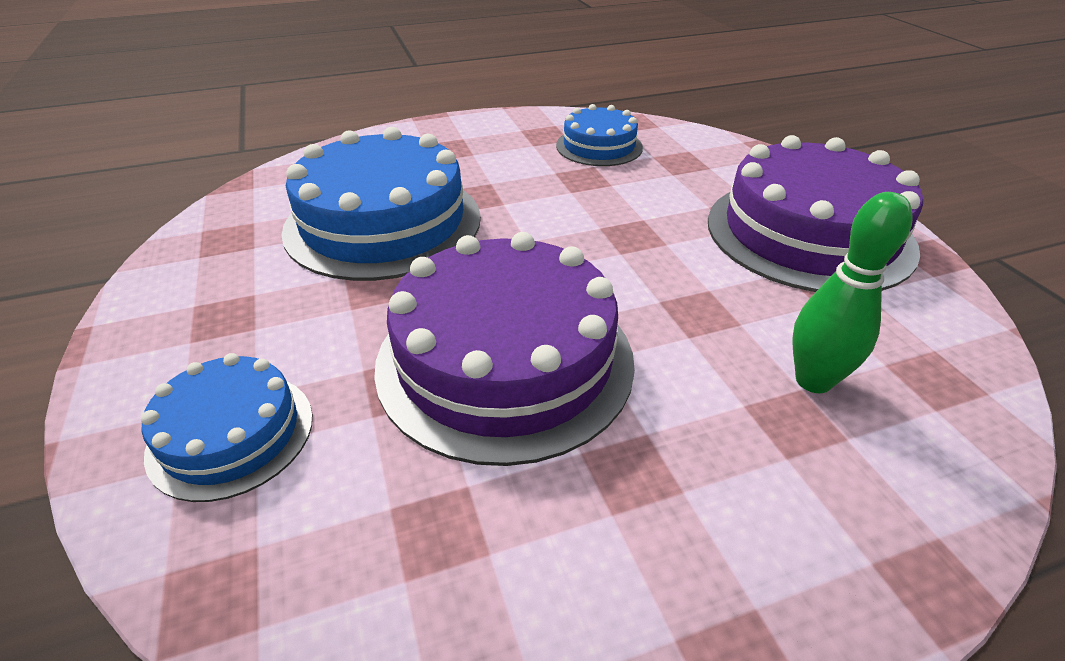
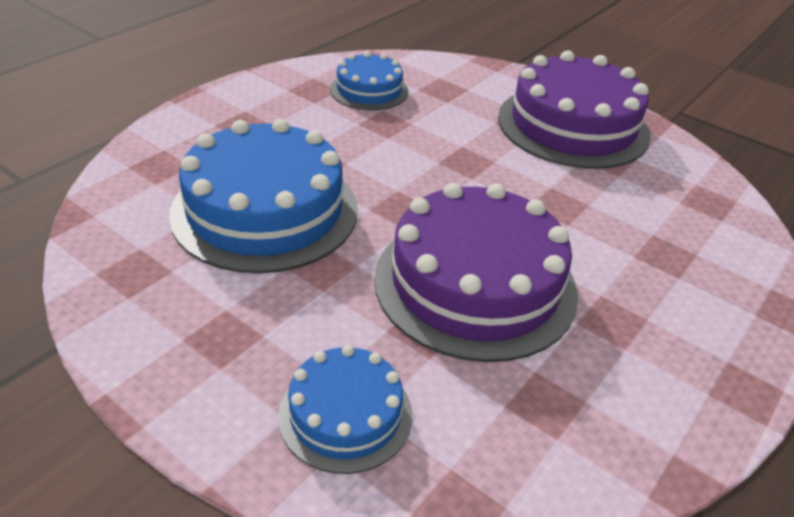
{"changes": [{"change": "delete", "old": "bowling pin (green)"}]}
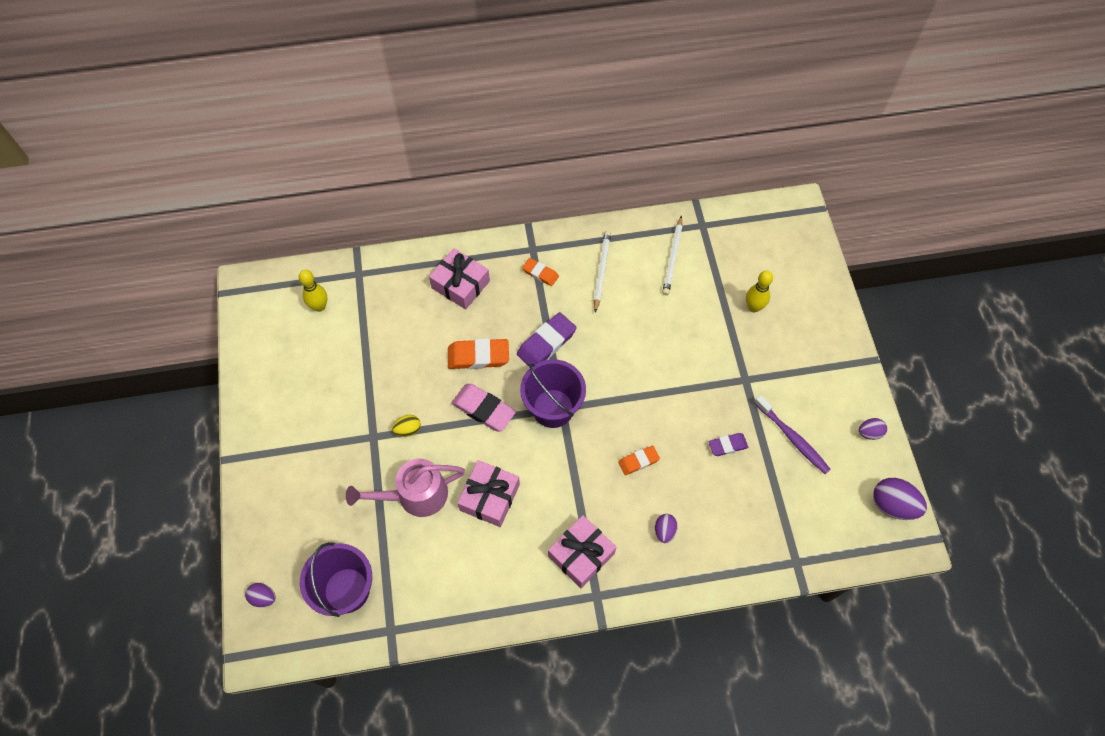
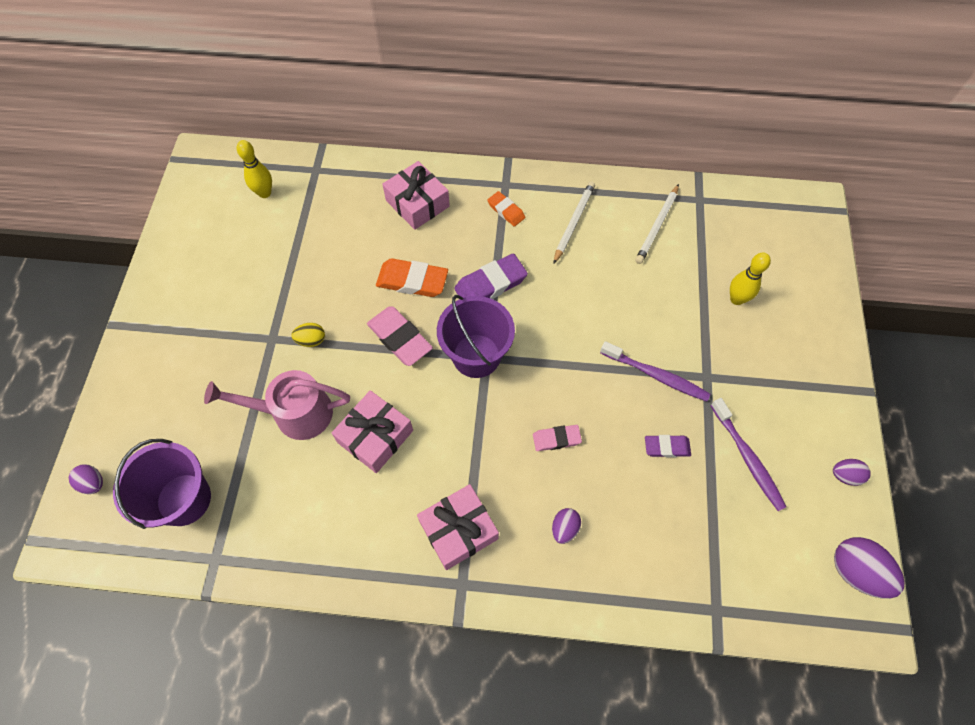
{"changes": [{"change": "insert", "new": "toothbrush (purple) (1st from left)"}, {"change": "recolor", "old": "eraser (orange) (3rd from left)", "new": "eraser (pink) (2nd from left)"}]}
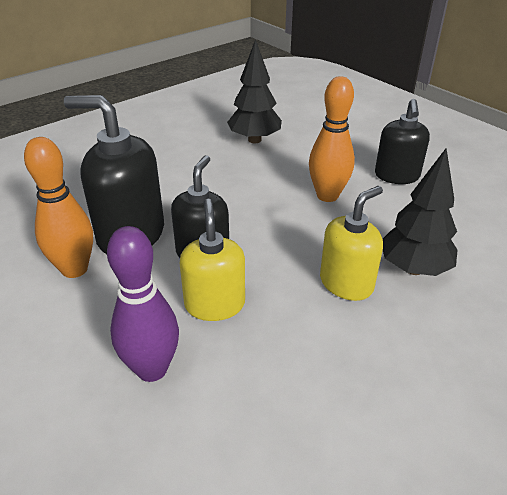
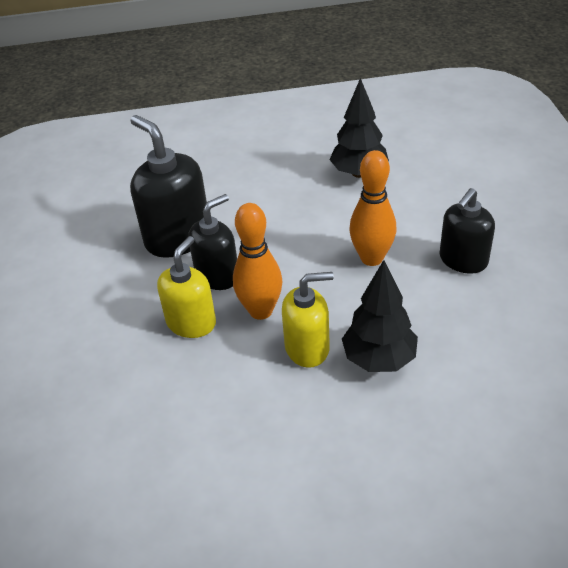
{"changes": [{"change": "delete", "old": "bowling pin (purple)"}, {"change": "move", "old": "bowling pin (orange) (1st from left)"}]}
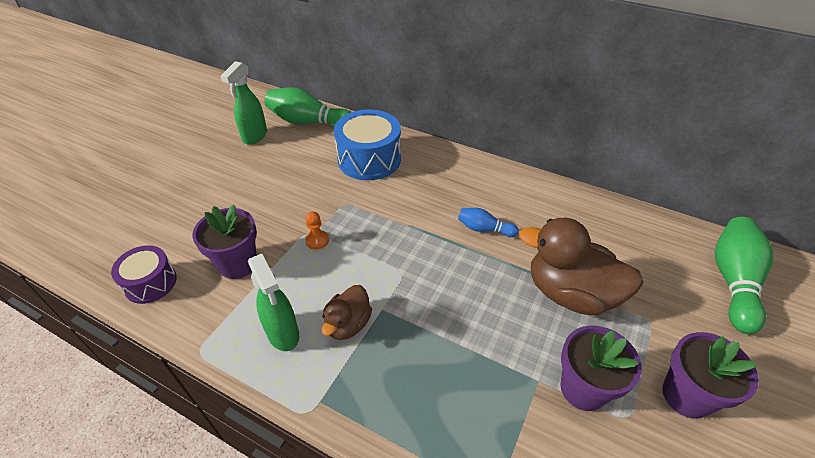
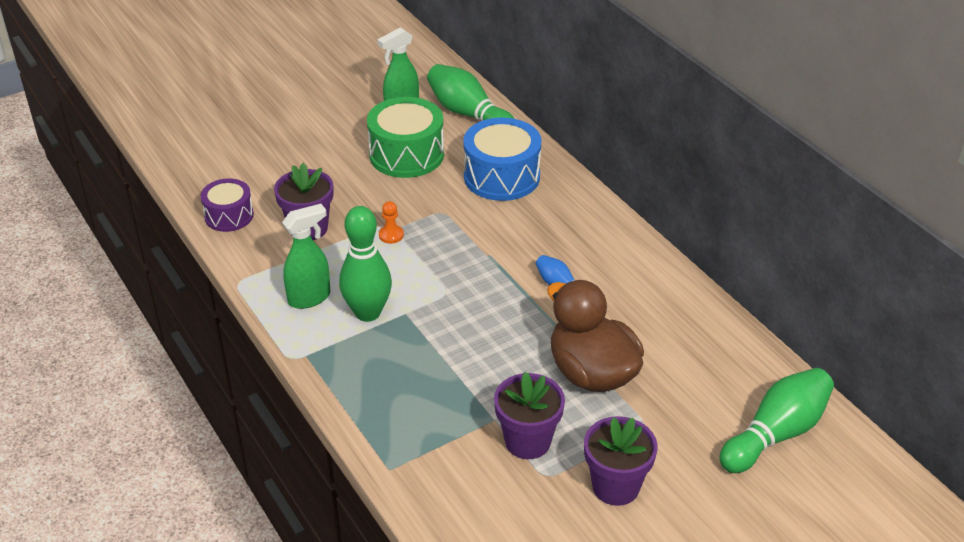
{"changes": [{"change": "insert", "new": "drum (green)"}, {"change": "replace", "old": "duck (brown) (1st from left)", "new": "bowling pin (green) (1st from left)"}, {"change": "rotate", "old": "spray bottle (green) (2nd from left in the first image)", "degrees": -120}]}
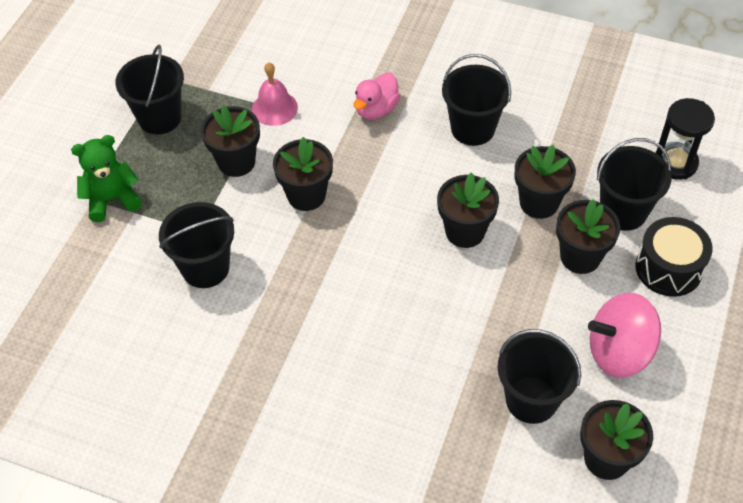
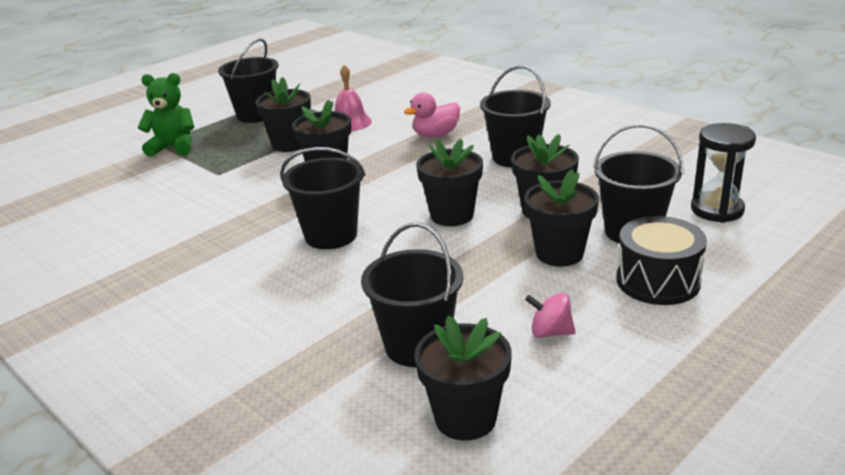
{"changes": [{"change": "move", "old": "bucket (black) (2nd from left)"}, {"change": "resize", "old": "spinning top (pink)", "factor": 0.5}]}
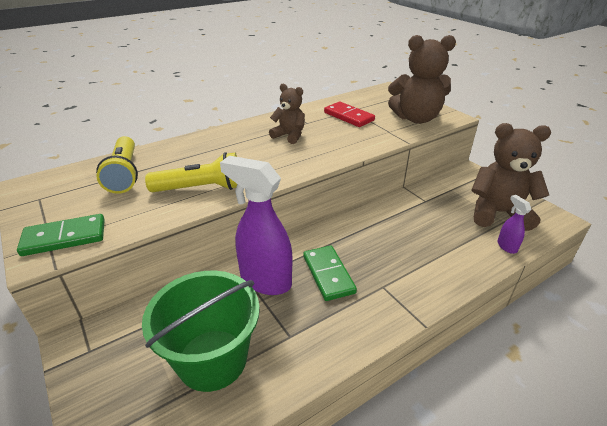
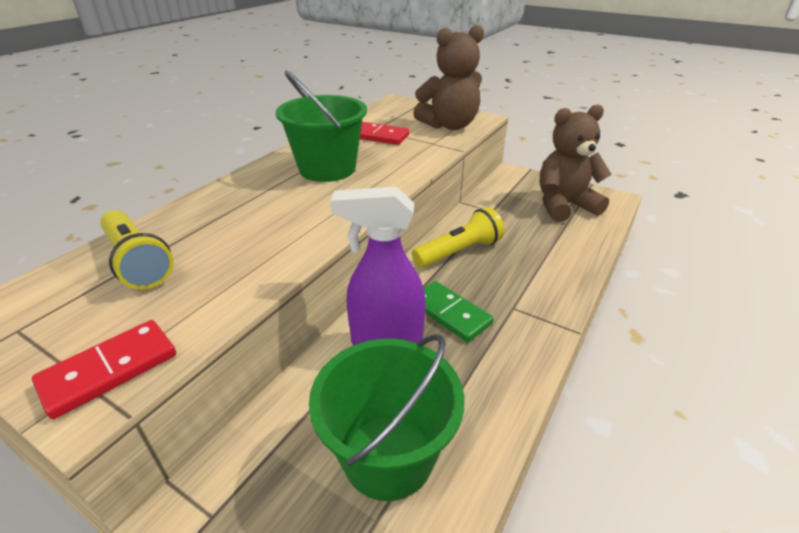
{"changes": [{"change": "delete", "old": "spray bottle (purple) (2nd from left)"}, {"change": "move", "old": "flashlight (yellow) (2nd from left)"}, {"change": "replace", "old": "teddy bear (brown) (1st from left)", "new": "bucket (green) (1st from left)"}, {"change": "recolor", "old": "domino (green) (1st from left)", "new": "domino (red) (1st from left)"}]}
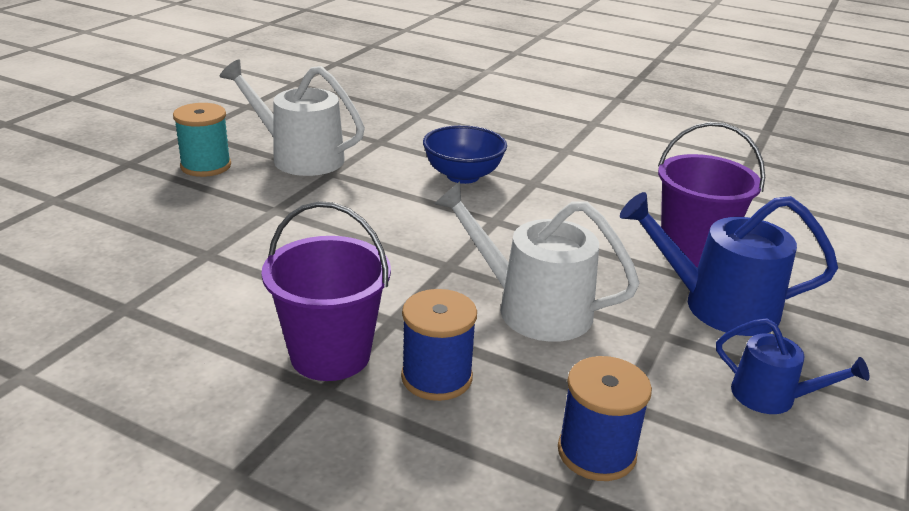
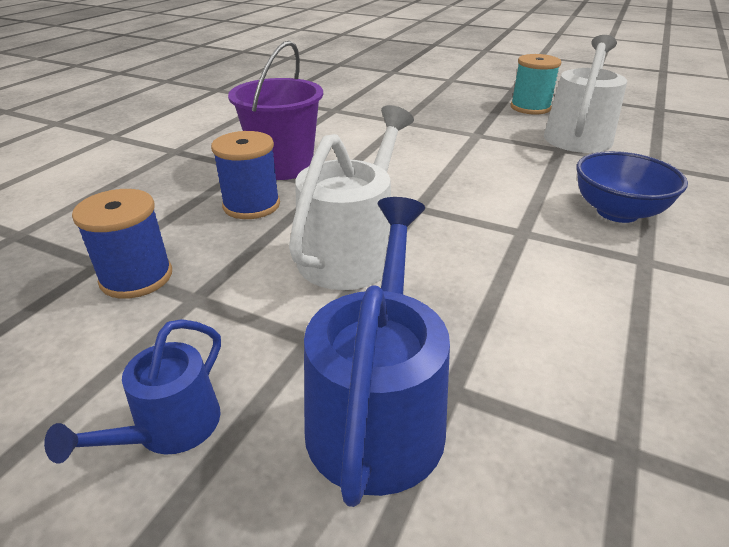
{"changes": [{"change": "delete", "old": "bucket (purple) (2nd from left)"}]}
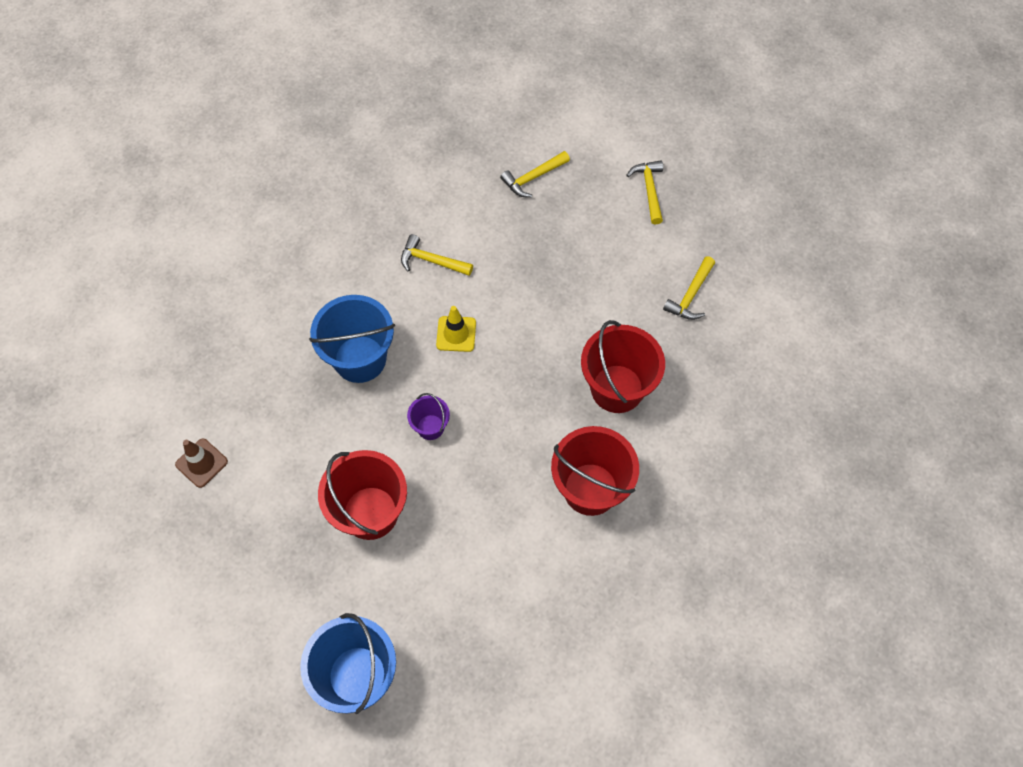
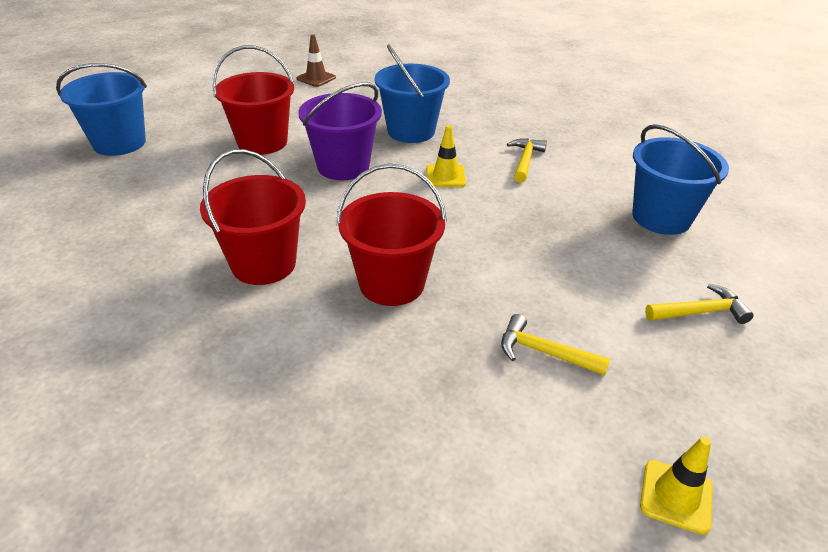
{"changes": [{"change": "insert", "new": "traffic cone (yellow) (2nd from left)"}, {"change": "replace", "old": "hammer (yellow) (2nd from left)", "new": "bucket (blue) (3rd from left)"}, {"change": "resize", "old": "bucket (purple)", "factor": 1.96}]}
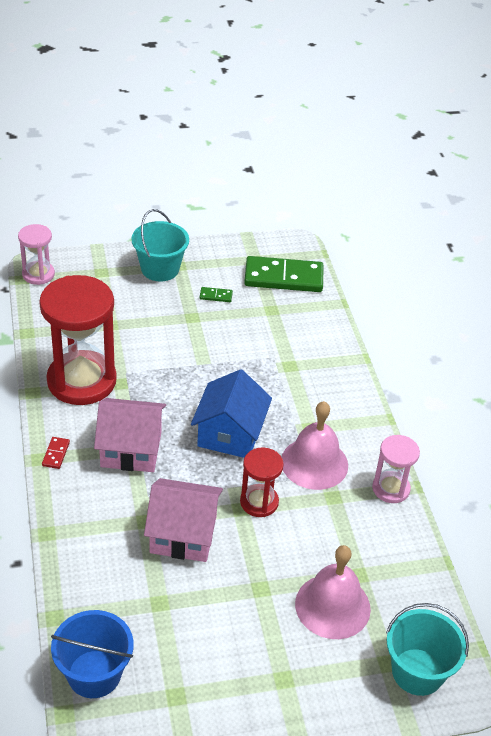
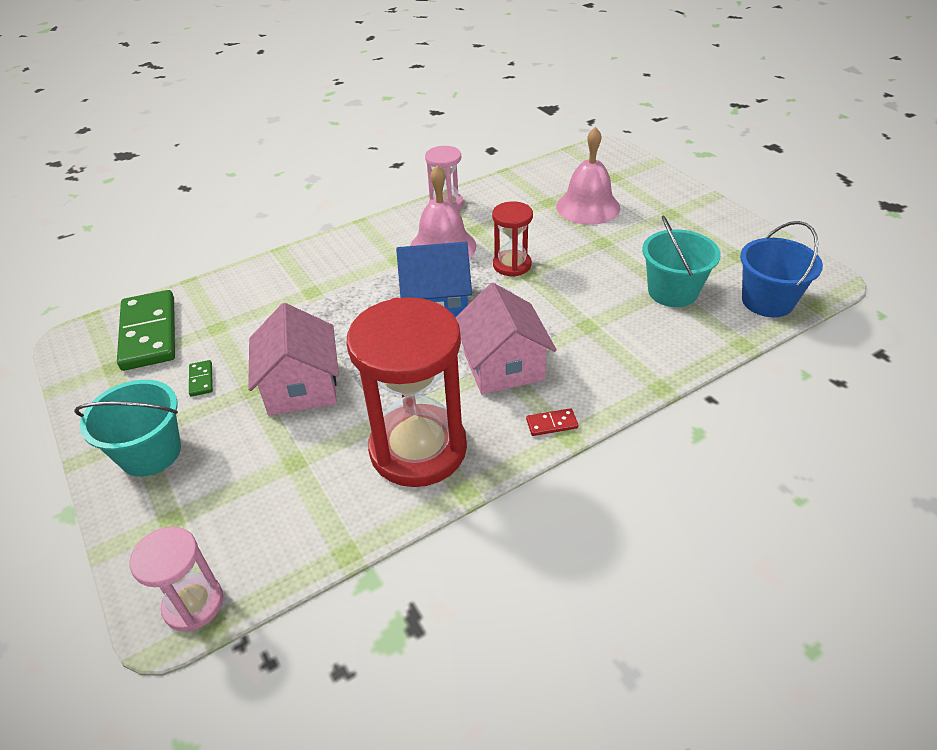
{"changes": [{"change": "move", "old": "house (pink) (2nd from left in the first image)", "new": "house (pink) (1st from left)"}, {"change": "move", "old": "bucket (turquoise) (2nd from left)"}]}
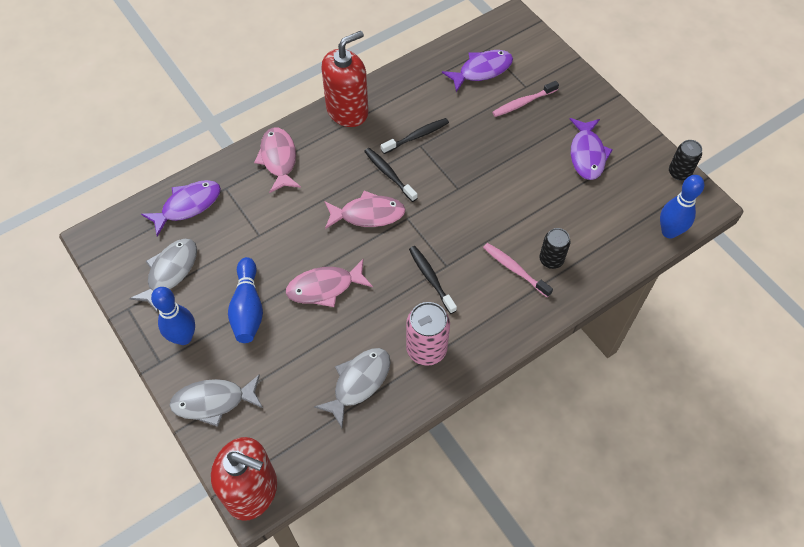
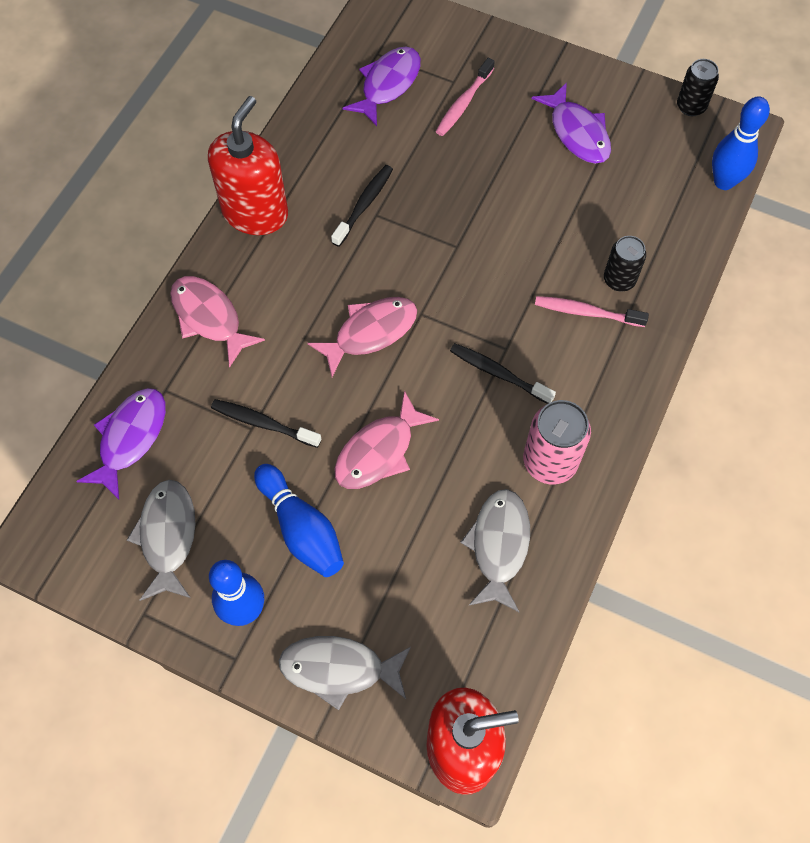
{"changes": [{"change": "move", "old": "toothbrush (black) (1st from left)"}, {"change": "rotate", "old": "fish (grey) (2nd from left)", "degrees": 45}]}
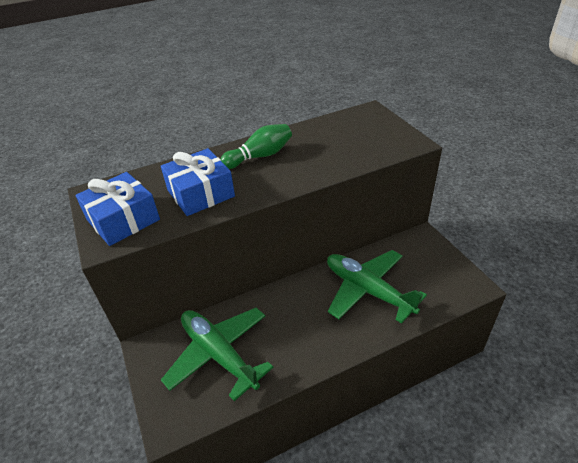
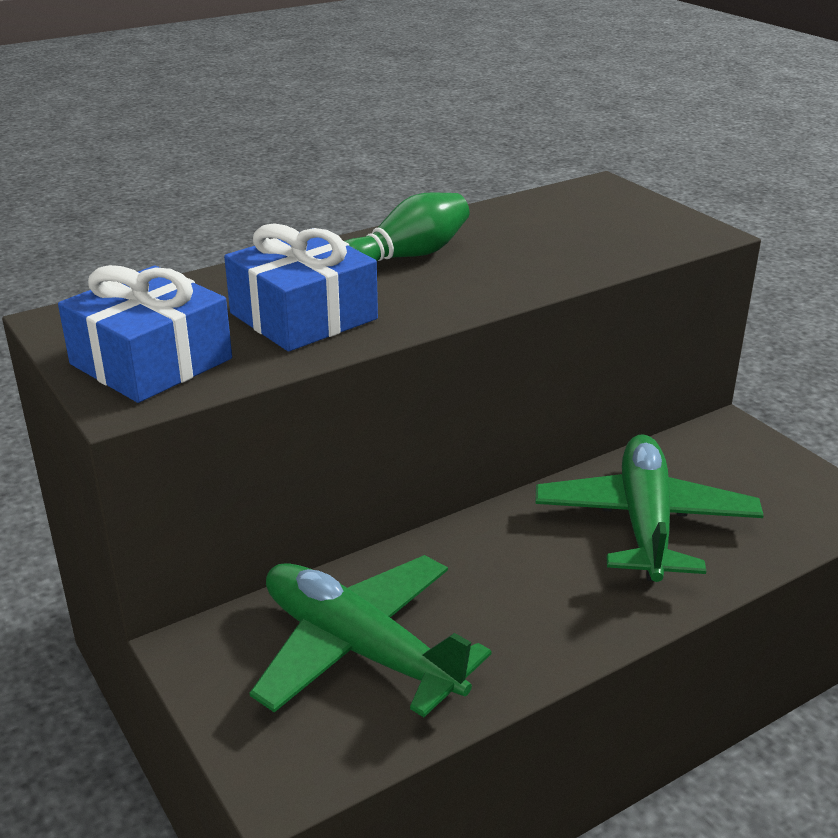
{"changes": [{"change": "rotate", "old": "plane (green) (2nd from left)", "degrees": 60}]}
